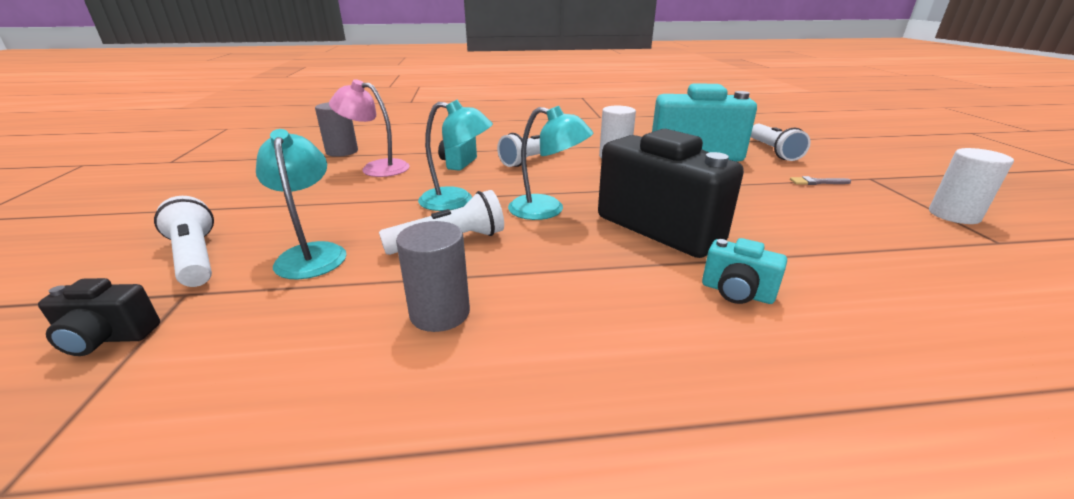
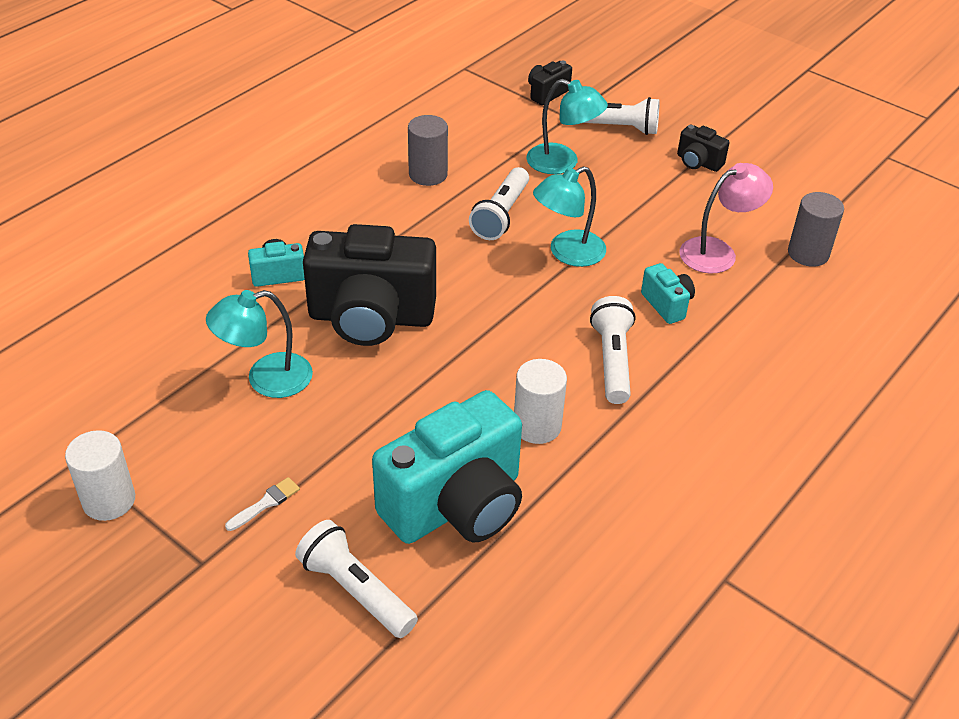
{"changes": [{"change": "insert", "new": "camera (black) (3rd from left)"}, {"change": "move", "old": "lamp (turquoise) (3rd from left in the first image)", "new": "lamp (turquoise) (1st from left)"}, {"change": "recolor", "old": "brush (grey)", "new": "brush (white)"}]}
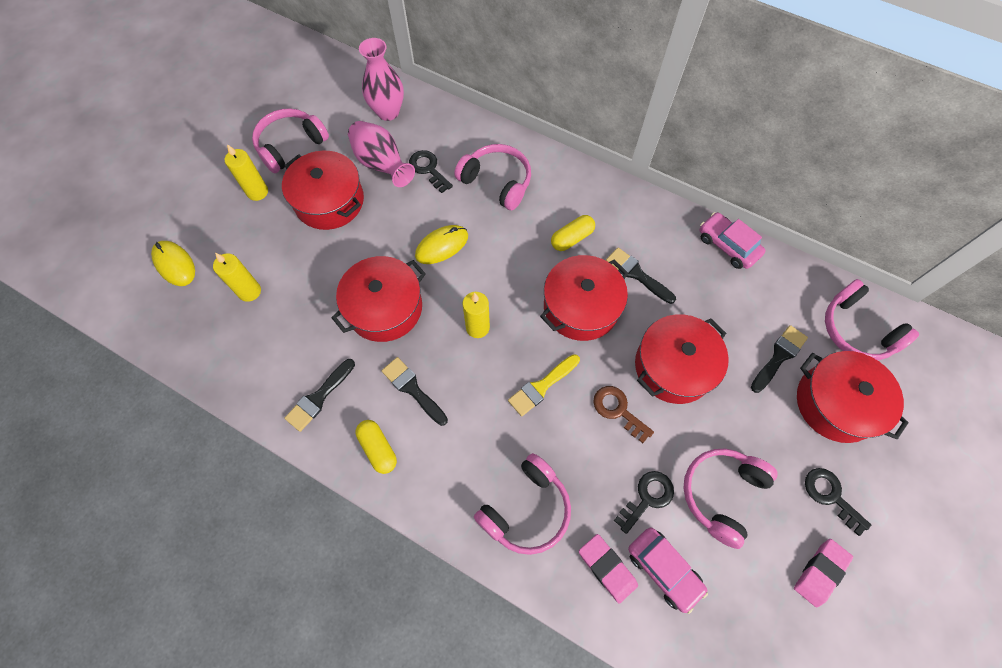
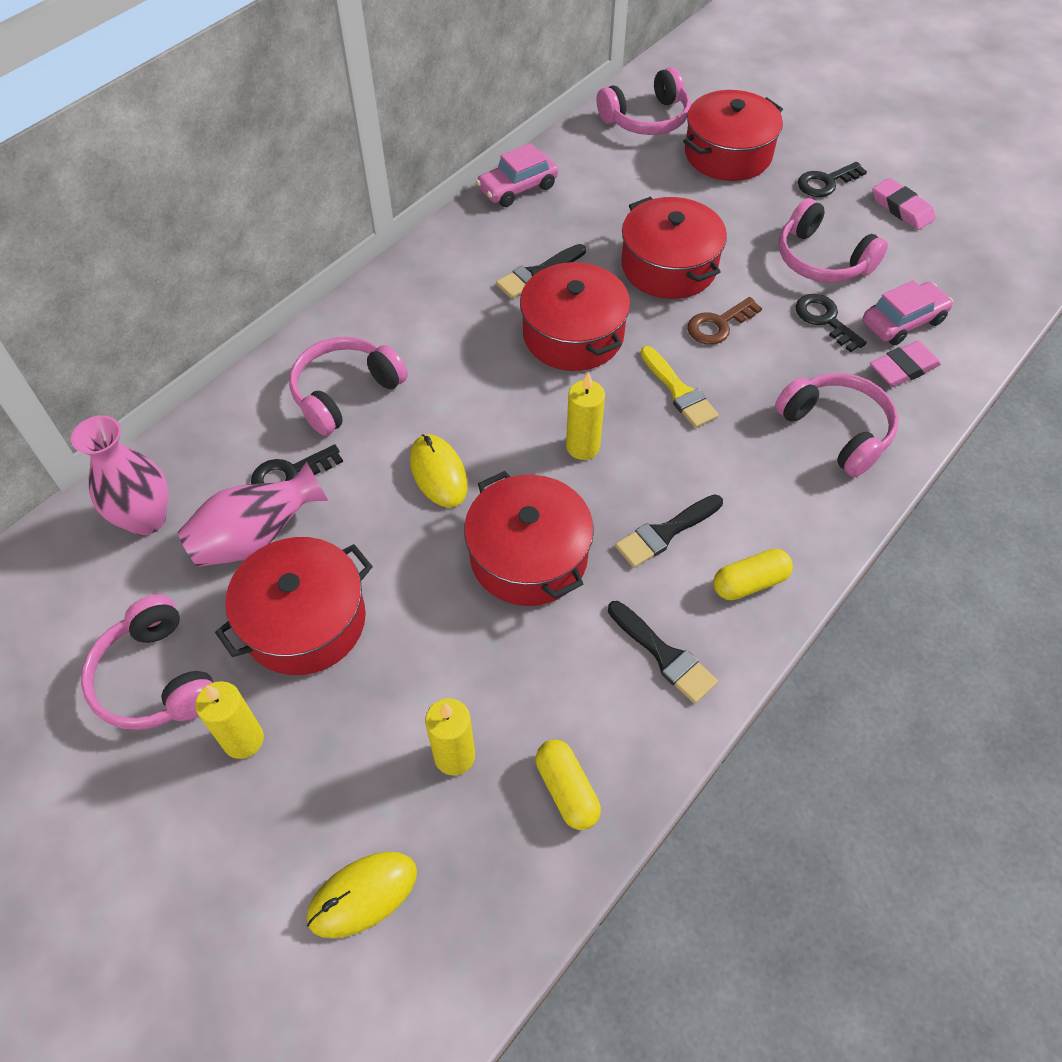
{"changes": [{"change": "delete", "old": "brush (black) (4th from left)"}, {"change": "move", "old": "capsule (yellow) (2nd from left in the first image)", "new": "capsule (yellow) (1st from left)"}]}
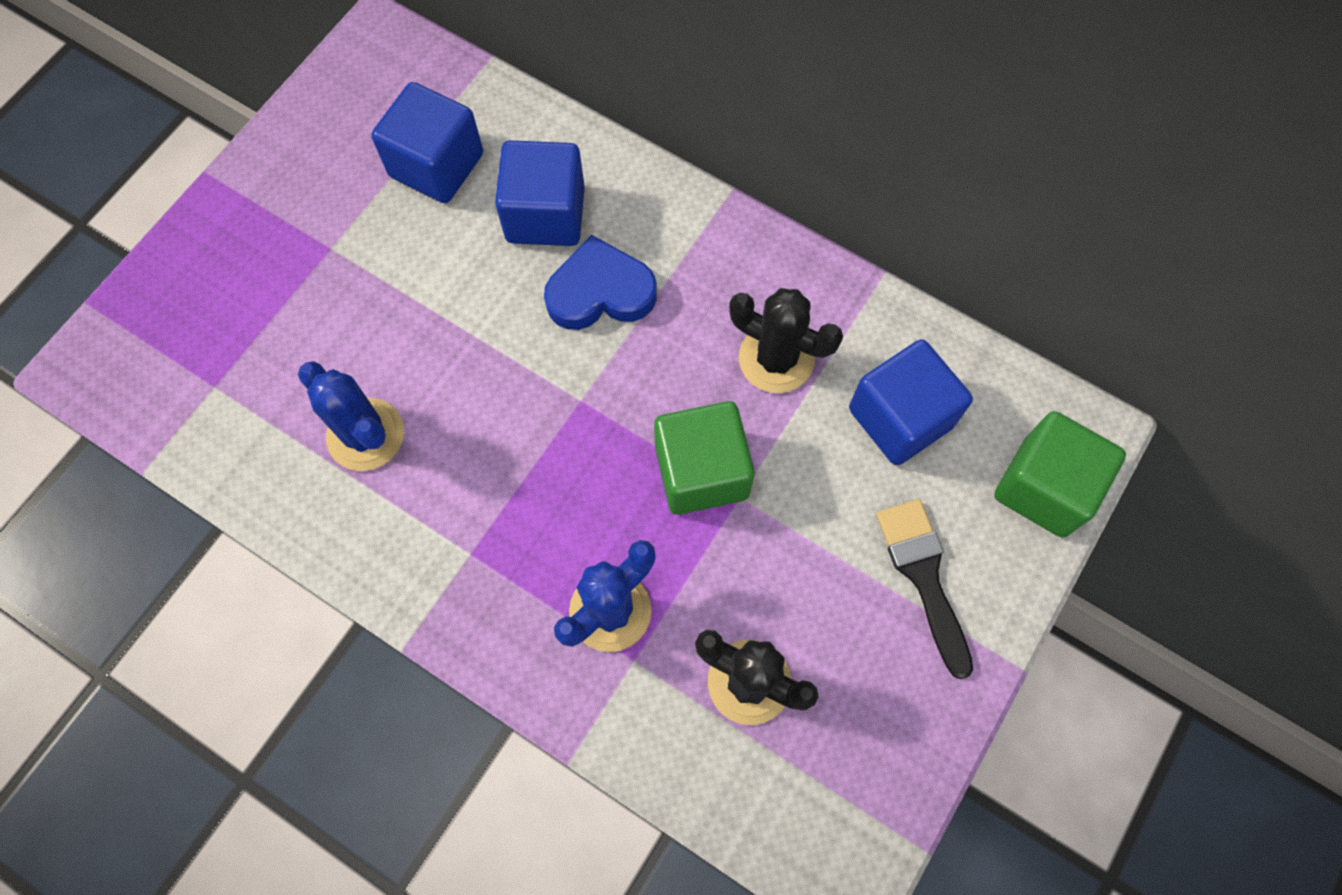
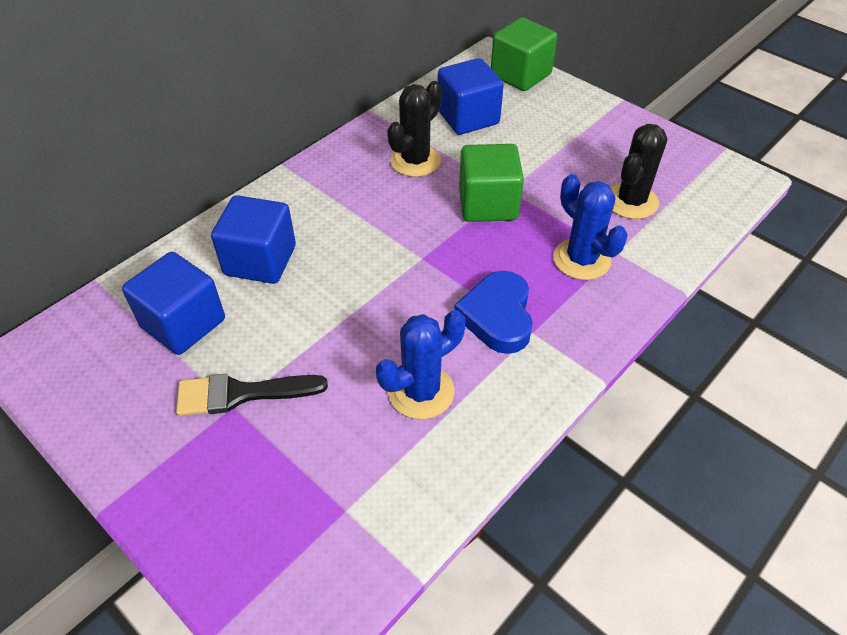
{"changes": [{"change": "move", "old": "heart (blue)"}, {"change": "move", "old": "brush (black)"}]}
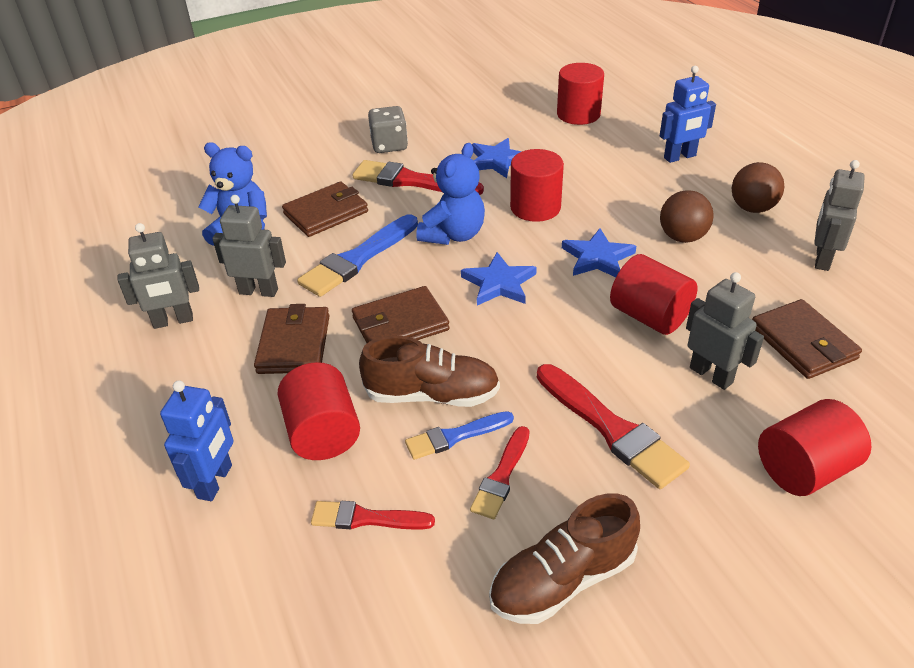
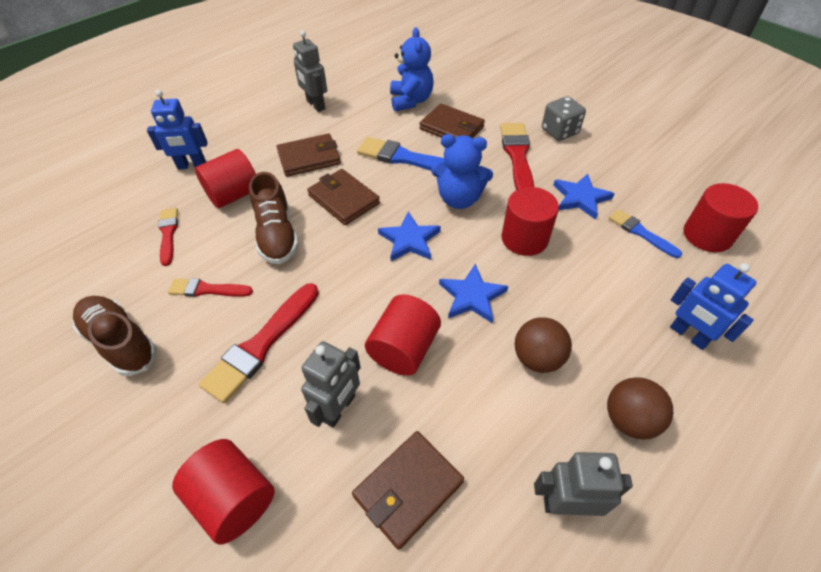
{"changes": [{"change": "delete", "old": "robot (grey) (2nd from left)"}, {"change": "move", "old": "brush (blue) (2nd from left)"}]}
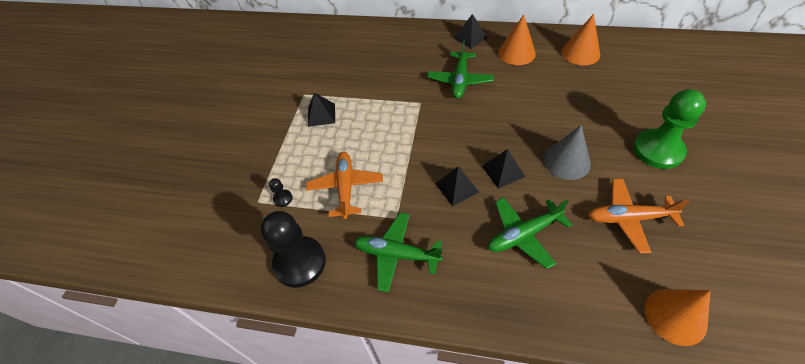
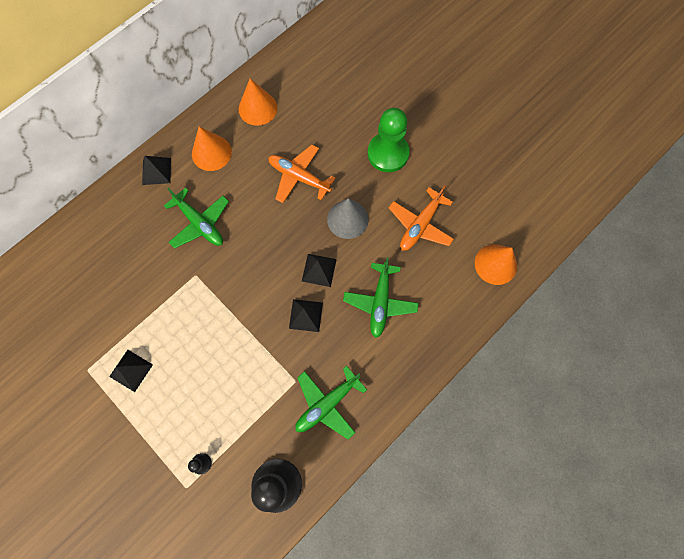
{"changes": [{"change": "move", "old": "plane (orange) (1st from left)"}]}
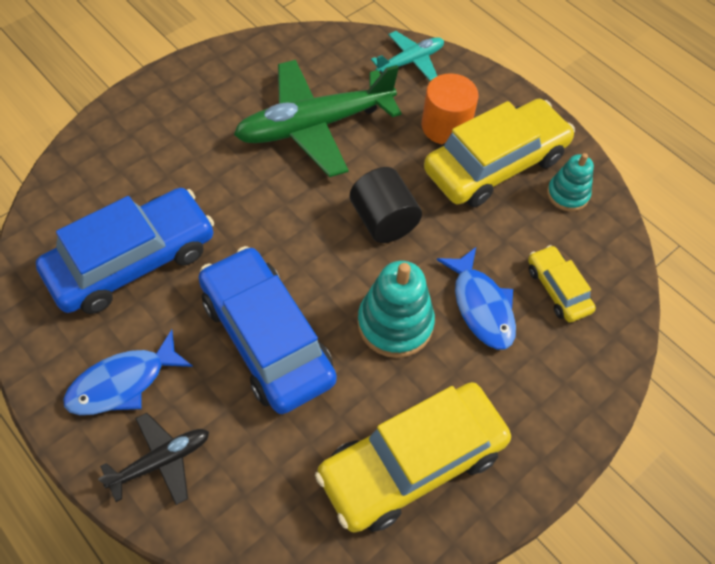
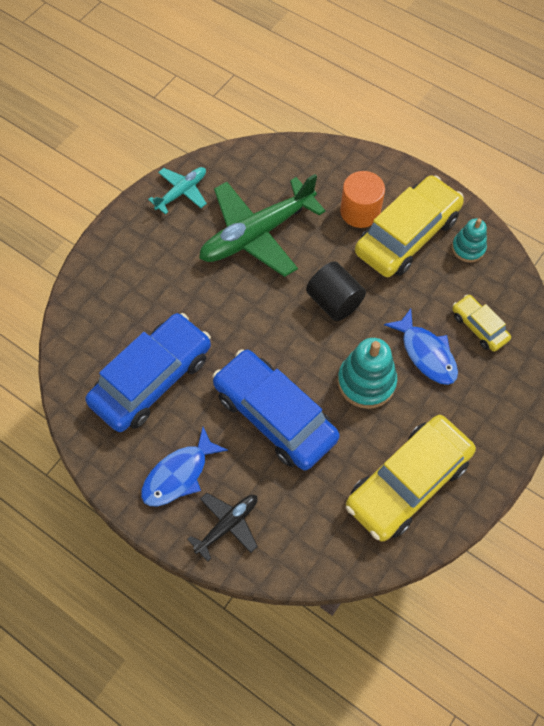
{"changes": [{"change": "move", "old": "plane (turquoise)"}]}
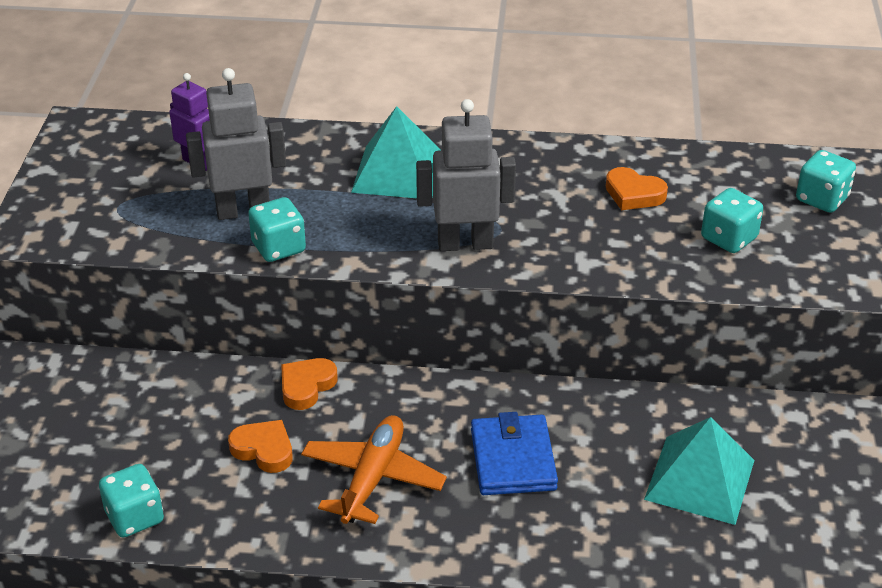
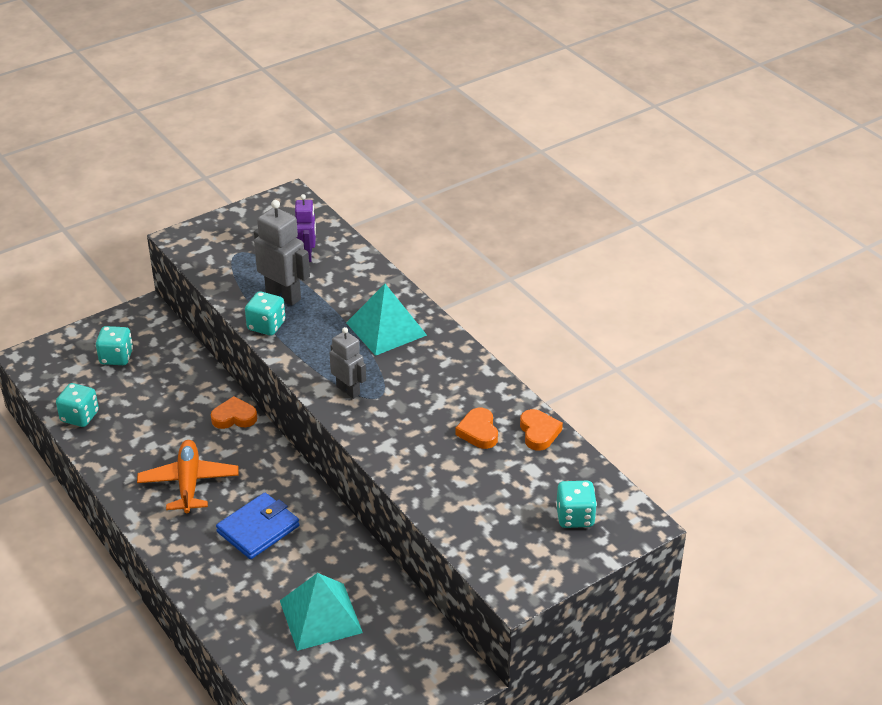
{"changes": [{"change": "move", "old": "heart (orange) (1st from left in the first image)", "new": "heart (orange) (3rd from left)"}, {"change": "move", "old": "dice (turquoise) (3rd from left in the first image)", "new": "dice (turquoise) (2nd from left)"}, {"change": "rotate", "old": "plane (orange)", "degrees": -75}, {"change": "resize", "old": "robot (grey) (2nd from left)", "factor": 0.66}]}
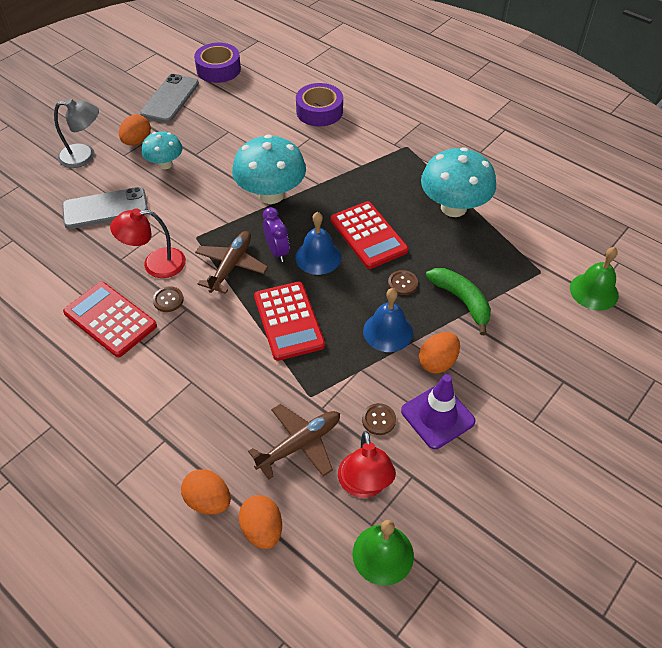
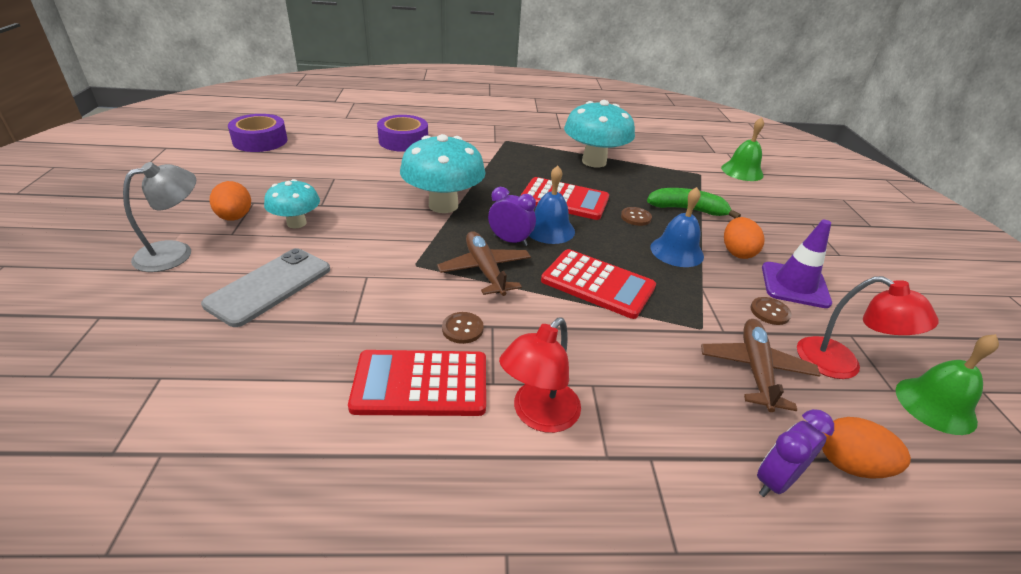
{"changes": [{"change": "delete", "old": "phone (grey) (2nd from left)"}, {"change": "move", "old": "lamp (red) (1st from left)"}, {"change": "replace", "old": "egg (orange) (2nd from left)", "new": "clock (purple) (2nd from left)"}]}
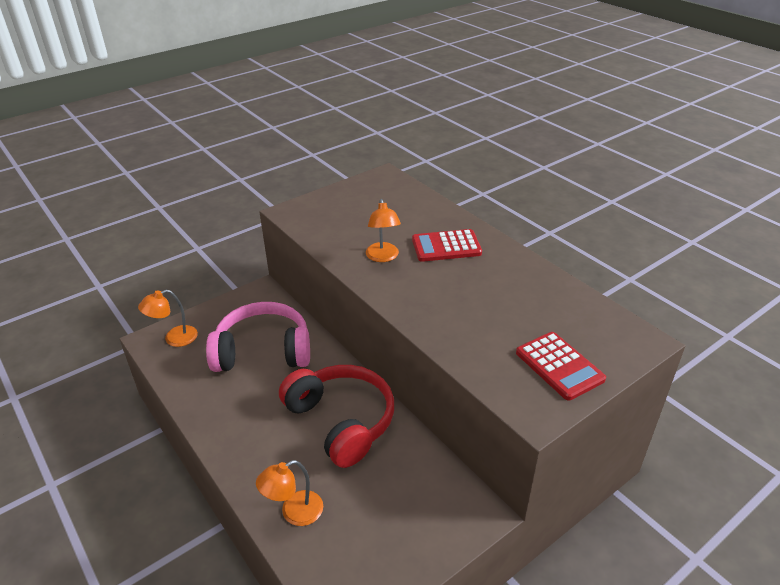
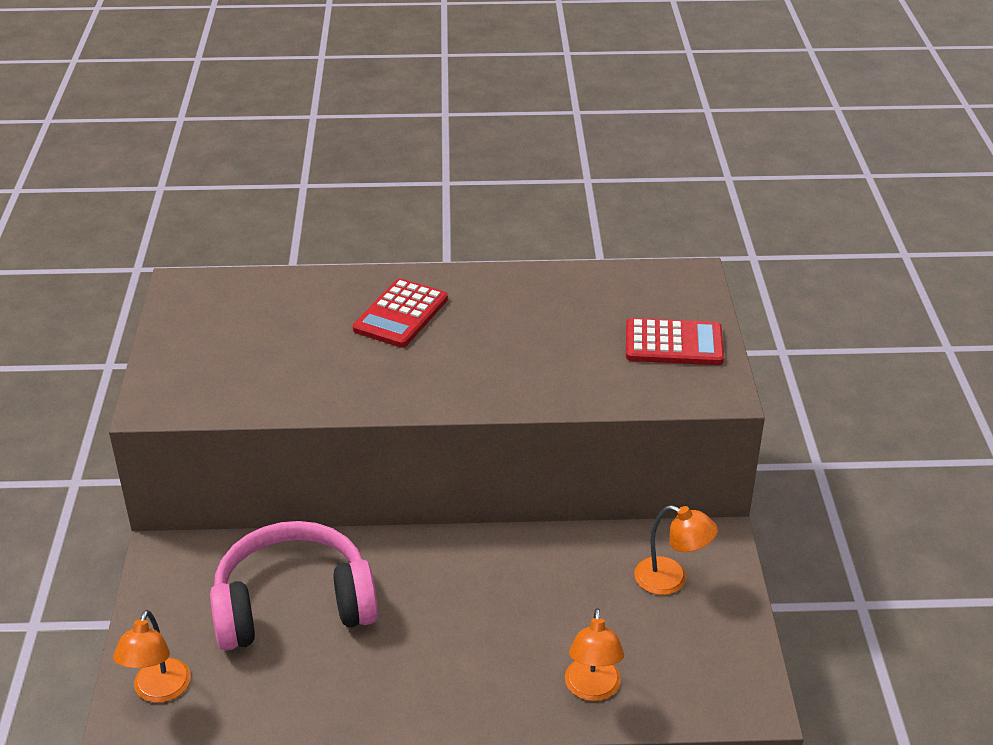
{"changes": [{"change": "delete", "old": "headphones (red)"}, {"change": "move", "old": "lamp (orange) (3rd from left)"}, {"change": "rotate", "old": "headphones (pink)", "degrees": 45}]}
